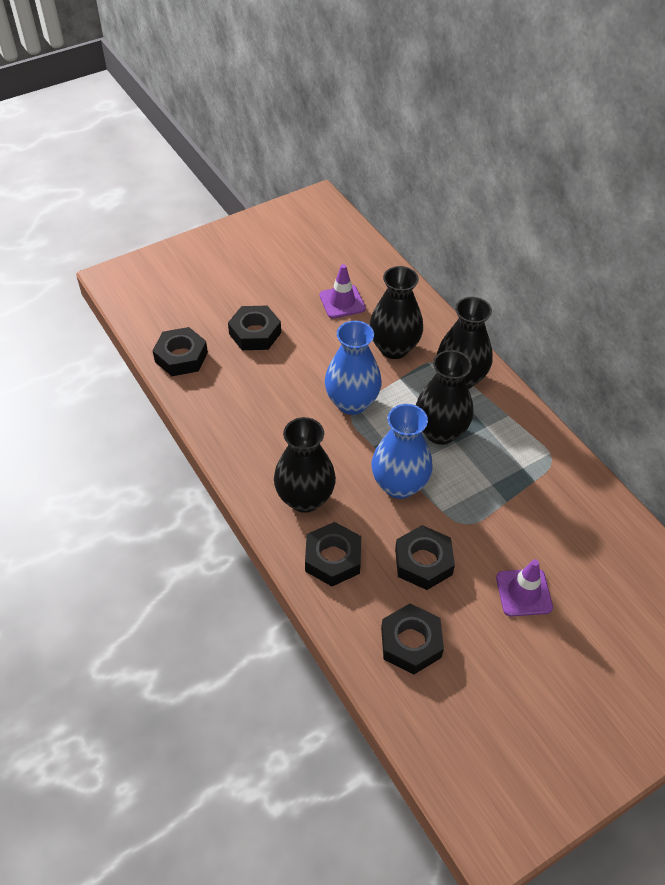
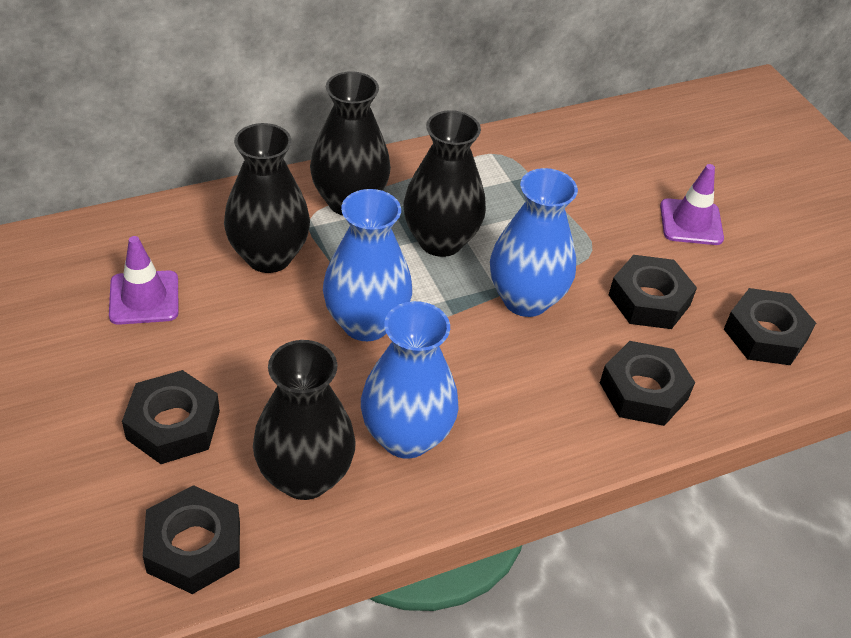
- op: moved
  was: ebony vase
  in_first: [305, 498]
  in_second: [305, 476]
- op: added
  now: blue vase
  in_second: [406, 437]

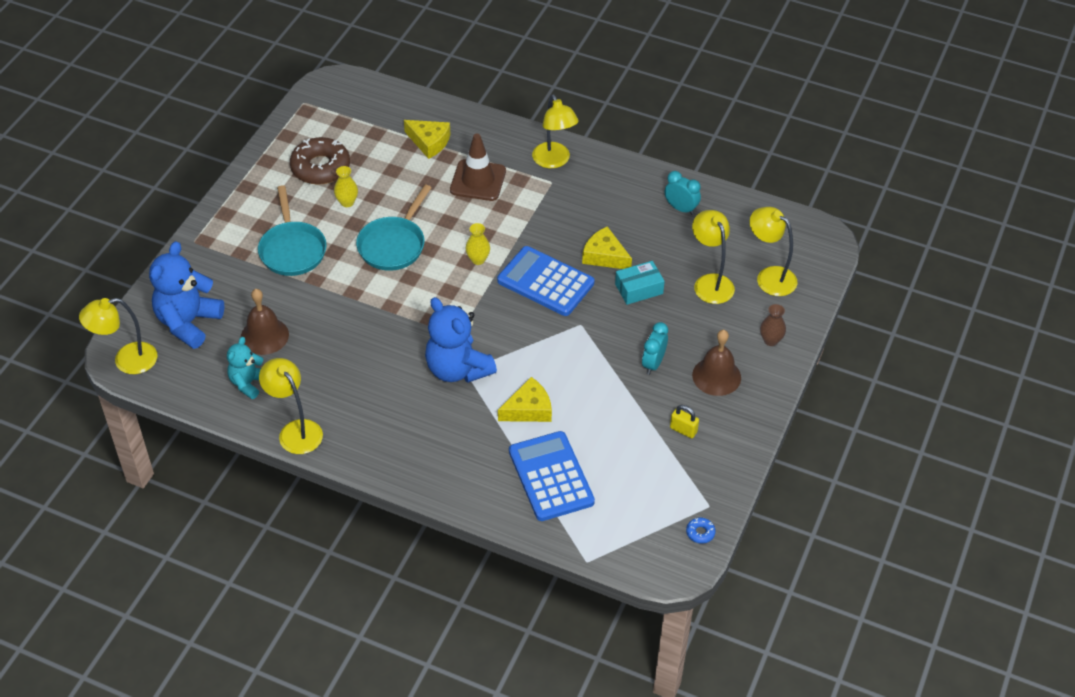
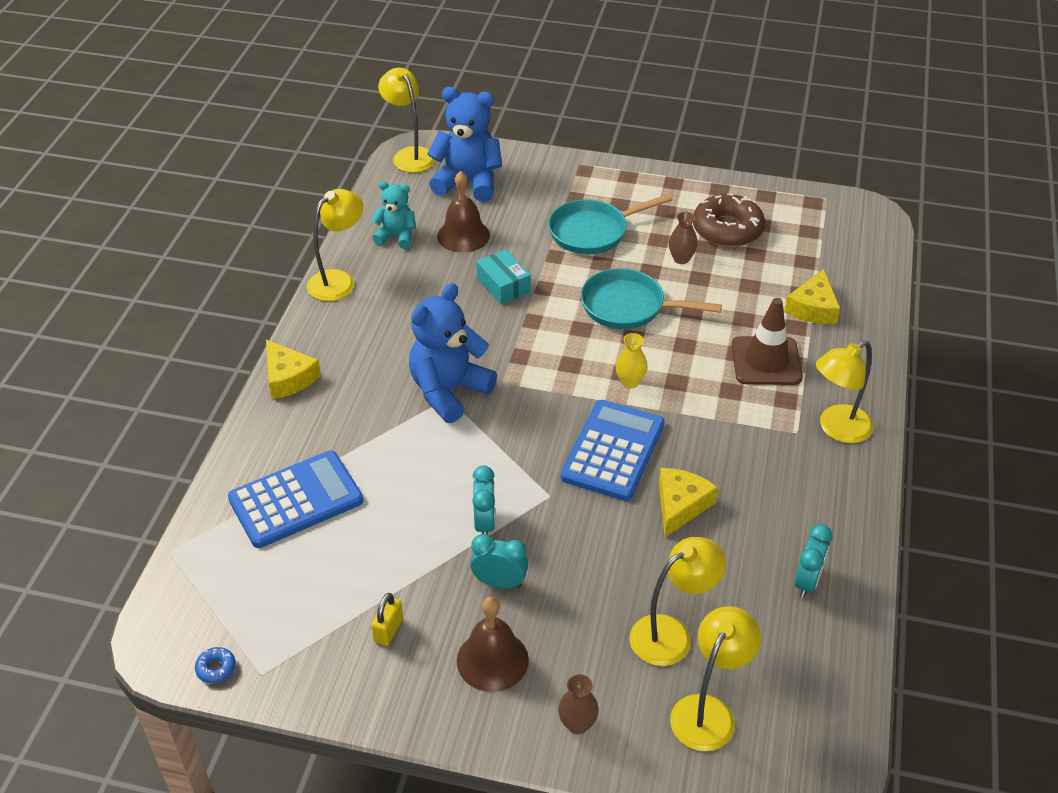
- op: recoloured
  was: golden vase
  now: dark brown vase
  in_first: [347, 202]
  in_second: [681, 259]
- op: moved
  was: golden cheese wedge
  in_first: [529, 409]
  in_second: [288, 378]
- op: moved
  was: teal box
  in_first: [639, 289]
  in_second: [503, 285]
- op: added
  now: teal clock
  in_second: [485, 523]

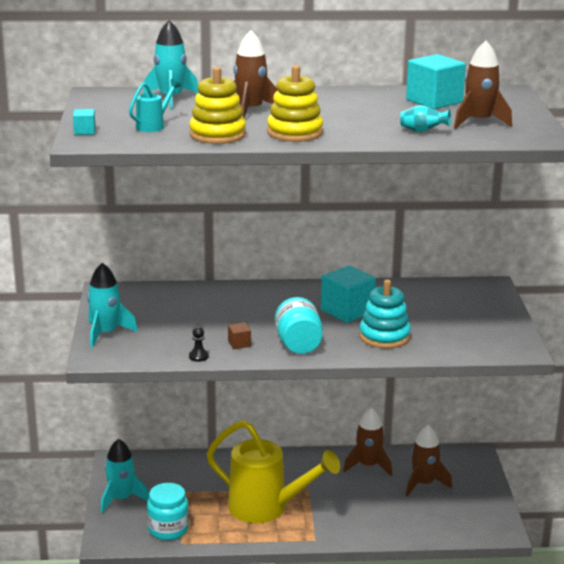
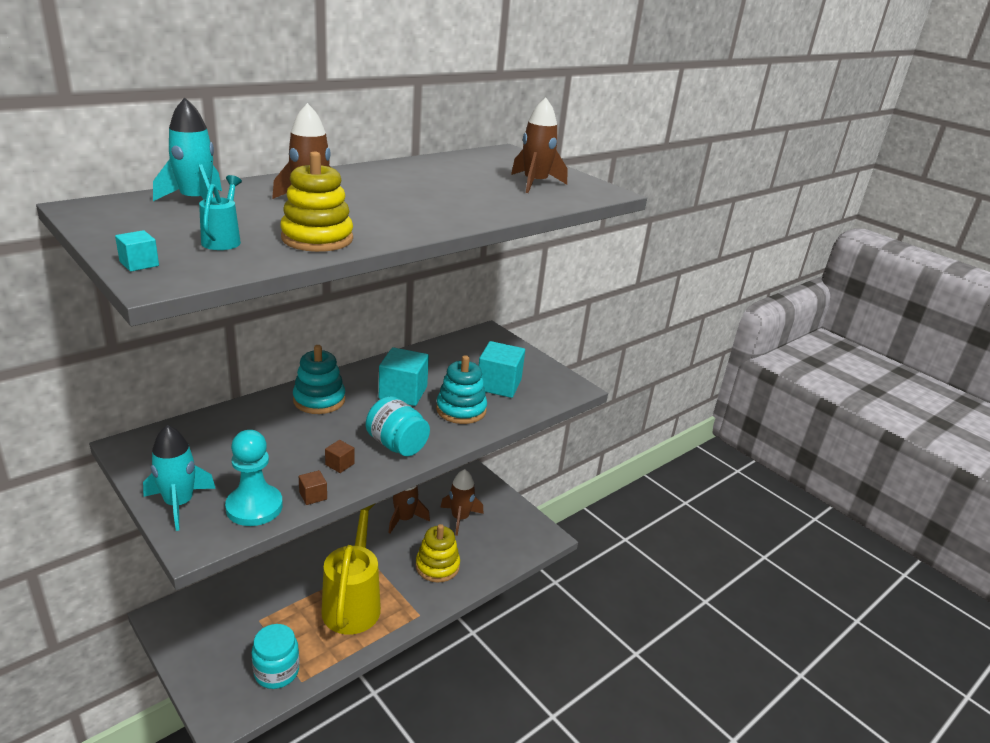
- op: removed
  was: teal rocket
  in_first: [121, 499]
- op: replaced
  was: ebony game pawn
  now: dark brown solid cube
  in_first: [198, 356]
  in_second: [313, 496]
- op: turned
  was: golden sprinkling can
  in_first: [267, 508]
  in_second: [353, 601]
  clockwise: -75
- op: moved
  was: golden ring stacker
  in_first: [294, 132]
  in_second: [437, 566]
- op: removed
  was: teal vase
  in_first: [422, 131]
- op: moved
  was: teal solid cube
  in_first: [434, 101]
  in_second: [499, 385]
- op: added
  now: teal game pawn
  in_second: [254, 507]
- op: added
  now: teal ring stacker
  in_second: [319, 400]

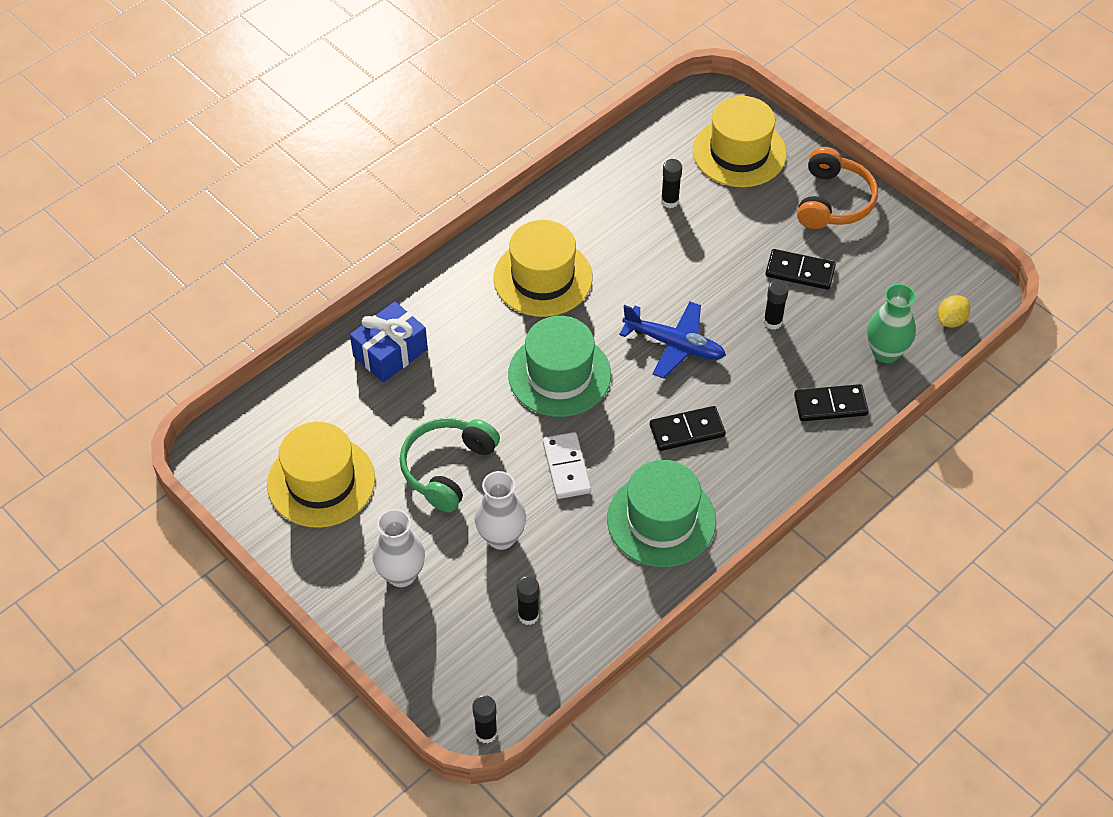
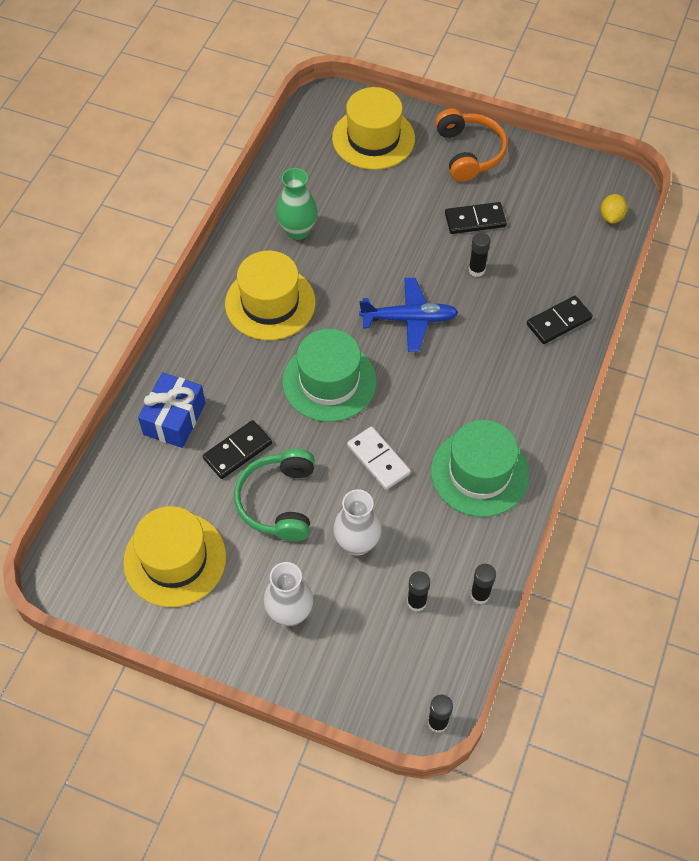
- op: moved
  was: ebony domino piece
  in_first: [687, 431]
  in_second: [237, 451]
- op: moved
  was: ebony stick of glue
  in_first: [669, 201]
  in_second: [480, 595]
- op: moved
  was: emerald vase
  in_first: [885, 352]
  in_second: [297, 231]

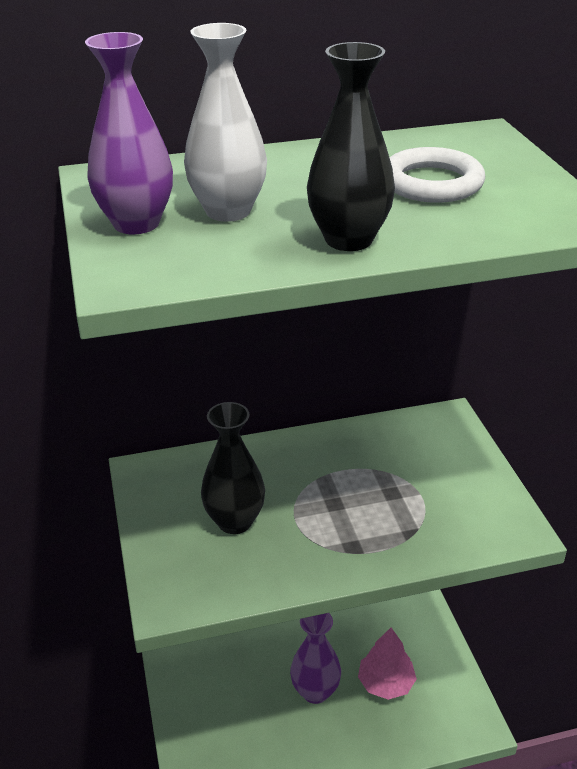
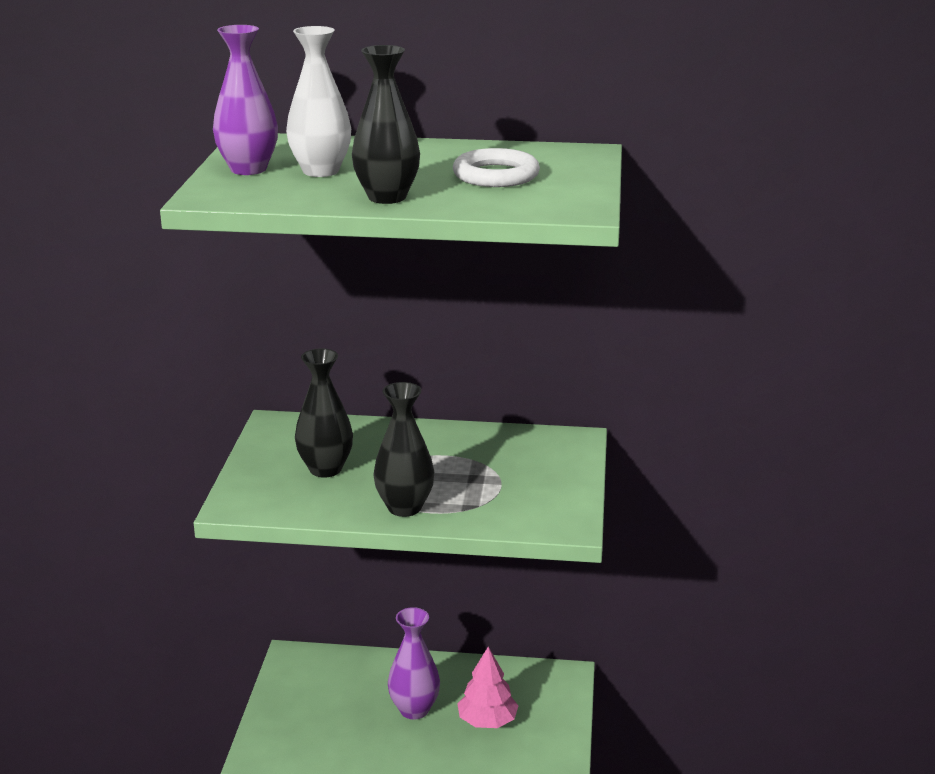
- op: added
  now: ebony vase
  in_second: [404, 507]

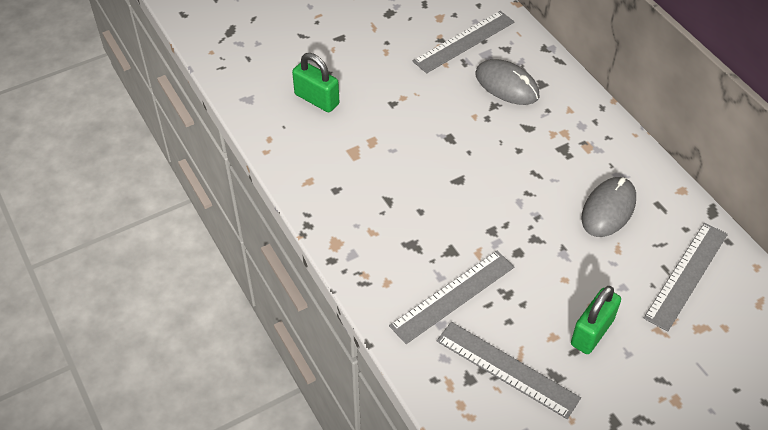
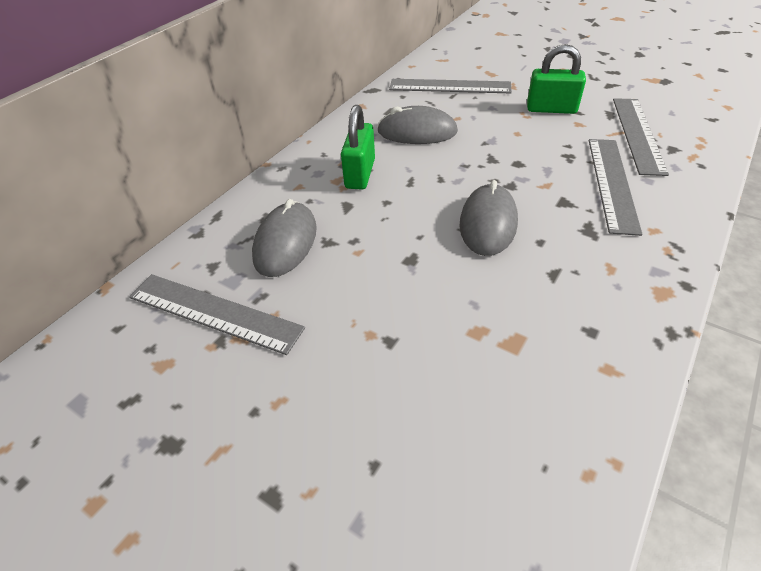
- op: moved
  was: emerald small lock
  in_first: [317, 99]
  in_second: [360, 174]
- op: turned
  was: ash-grey measuring stick
  in_first: [452, 296]
  in_second: [612, 183]
  clockwise: 75
- op: added
  now: ash-grey computer mouse
  in_second: [488, 223]

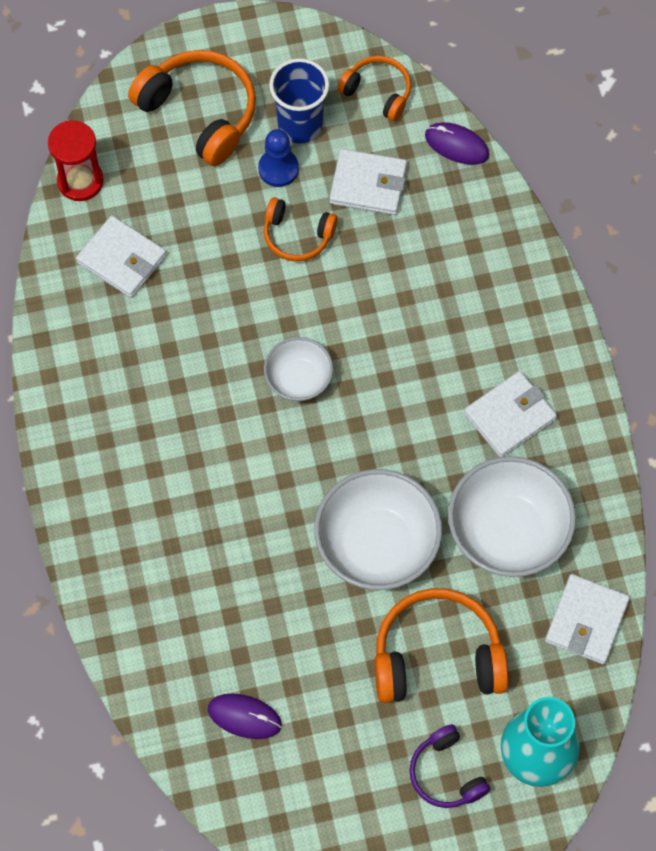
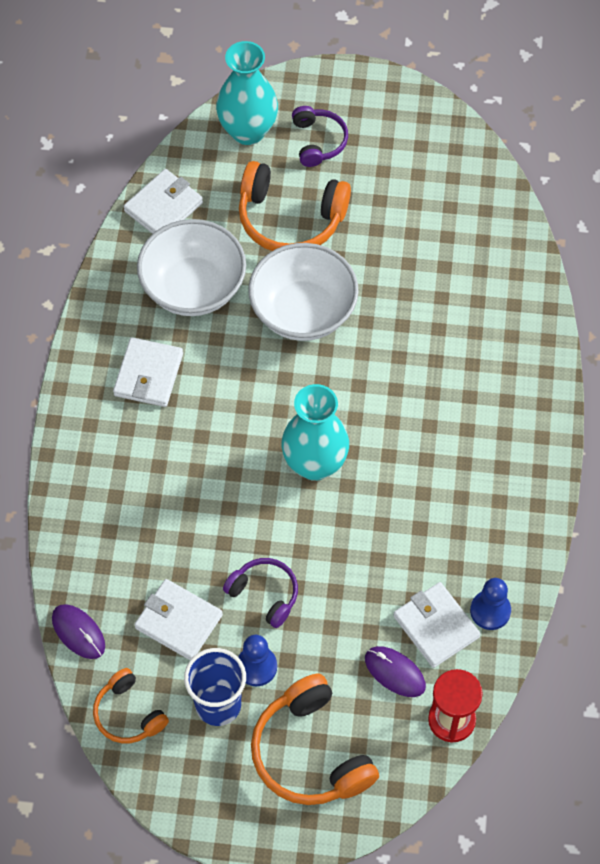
- op: moved
  was: purple computer mouse
  in_first: [244, 717]
  in_second: [395, 672]
- op: recoloured
  was: orange headset
  now: purple headset
  in_first: [297, 235]
  in_second: [264, 594]
- op: replaced
  was: white serving bowl
  now: teal vase
  in_first: [298, 379]
  in_second: [315, 464]
- op: turned
  was: white wallet
  in_first: [510, 416]
  in_second: [148, 375]
  clockwise: -60
- op: added
  now: blue game pawn
  in_second: [490, 611]

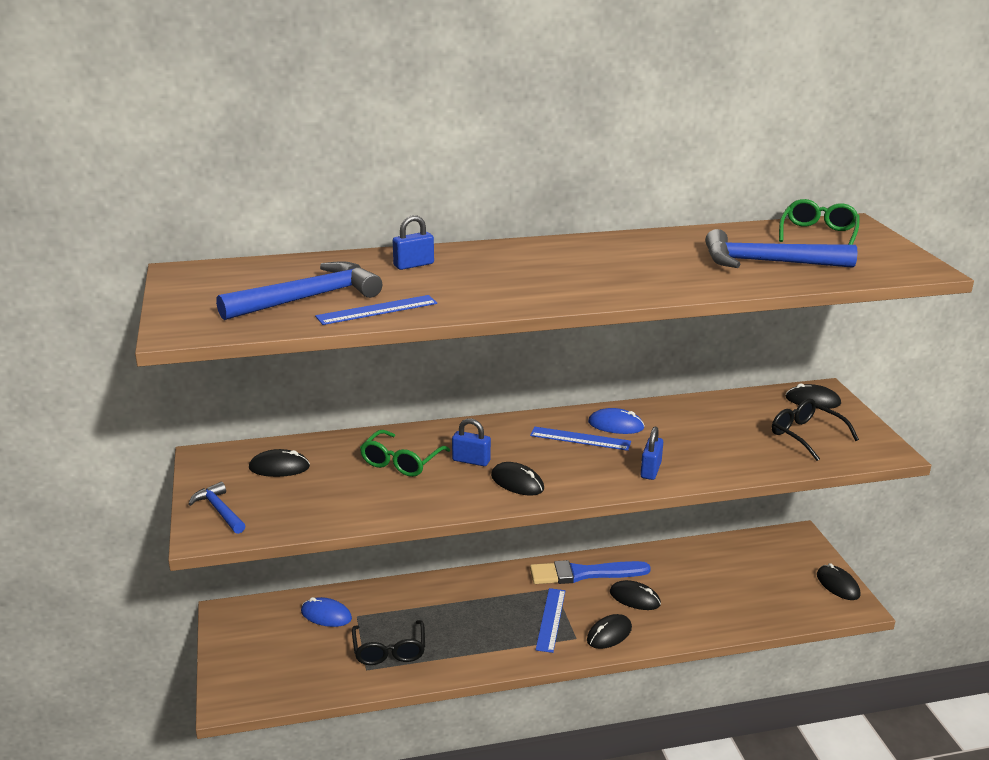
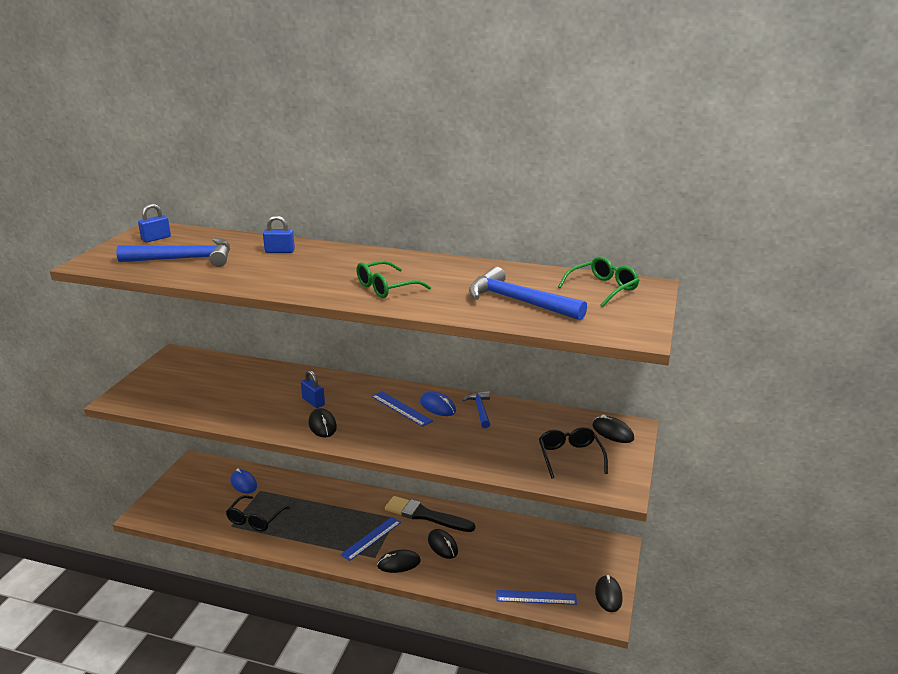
- op: moved
  was: blue carpenter's hammer
  in_first: [219, 510]
  in_second: [480, 410]
- op: removed
  was: ebony computer mouse
  in_first: [279, 467]
- op: moved
  was: blue measuring stick
  in_first: [377, 310]
  in_second: [536, 597]
- op: moved
  was: emerald spectacles
  in_first: [401, 462]
  in_second: [386, 288]
- op: recoloured
  was: blue paintbrush
  now: ebony paintbrush
  in_first: [583, 574]
  in_second: [425, 515]
- op: moved
  was: blue small lock
  in_first: [650, 470]
  in_second: [156, 238]

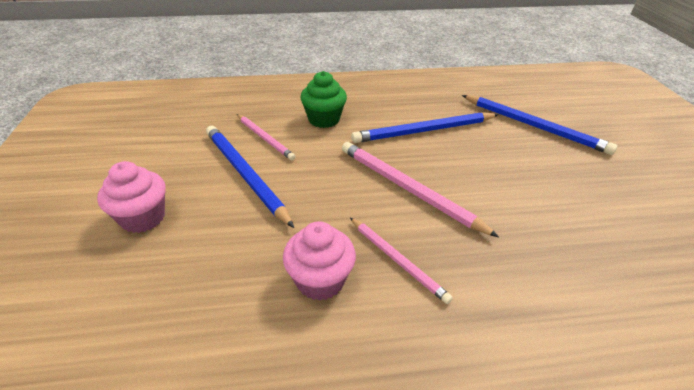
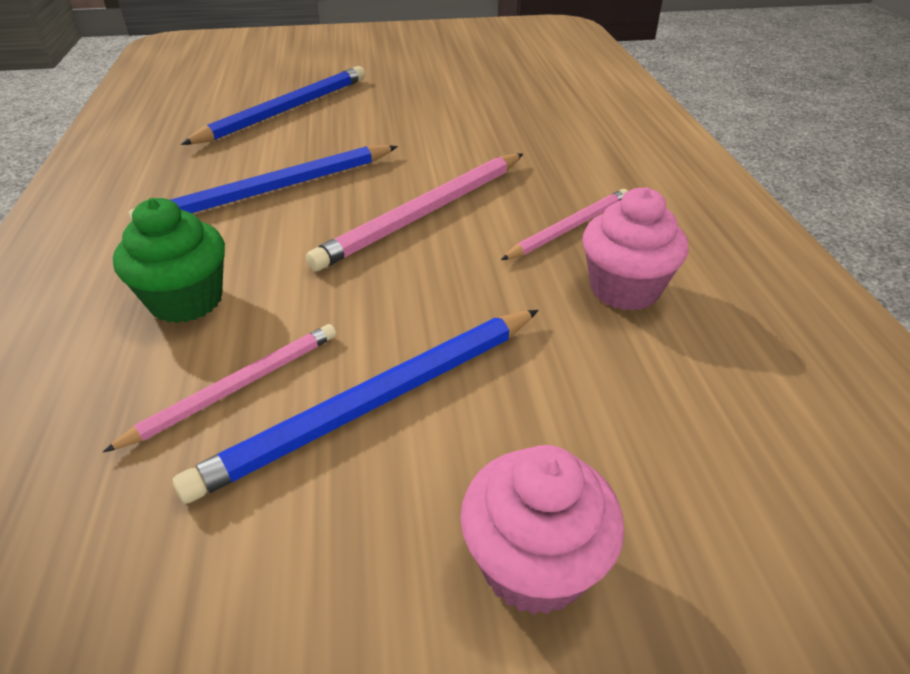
- op: turned
  was: blue lead pencil
  in_first: [424, 131]
  in_second: [271, 191]
  clockwise: 75

